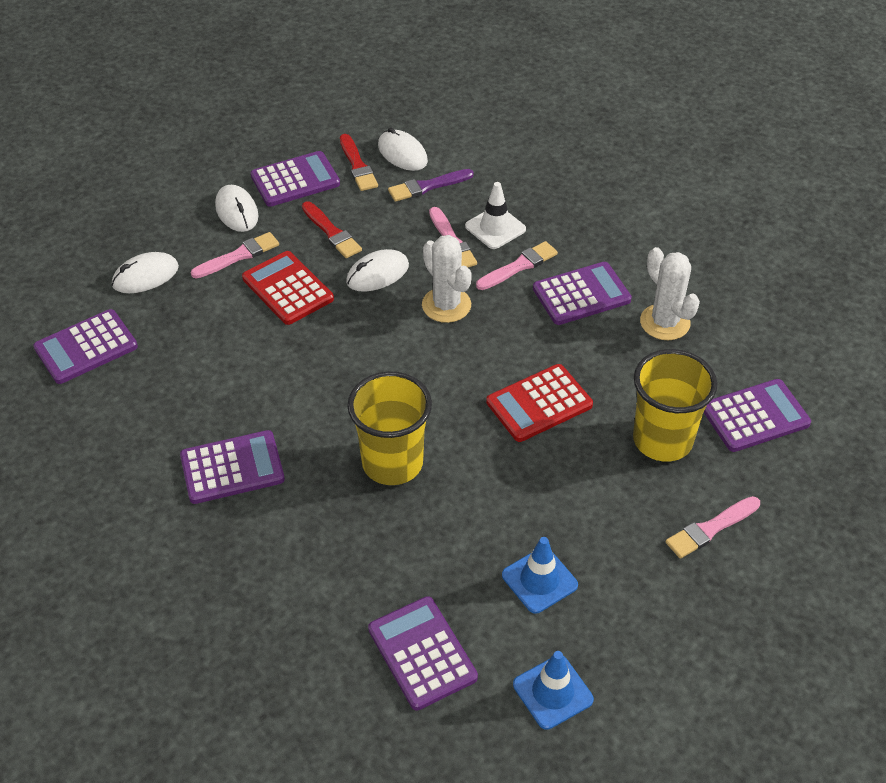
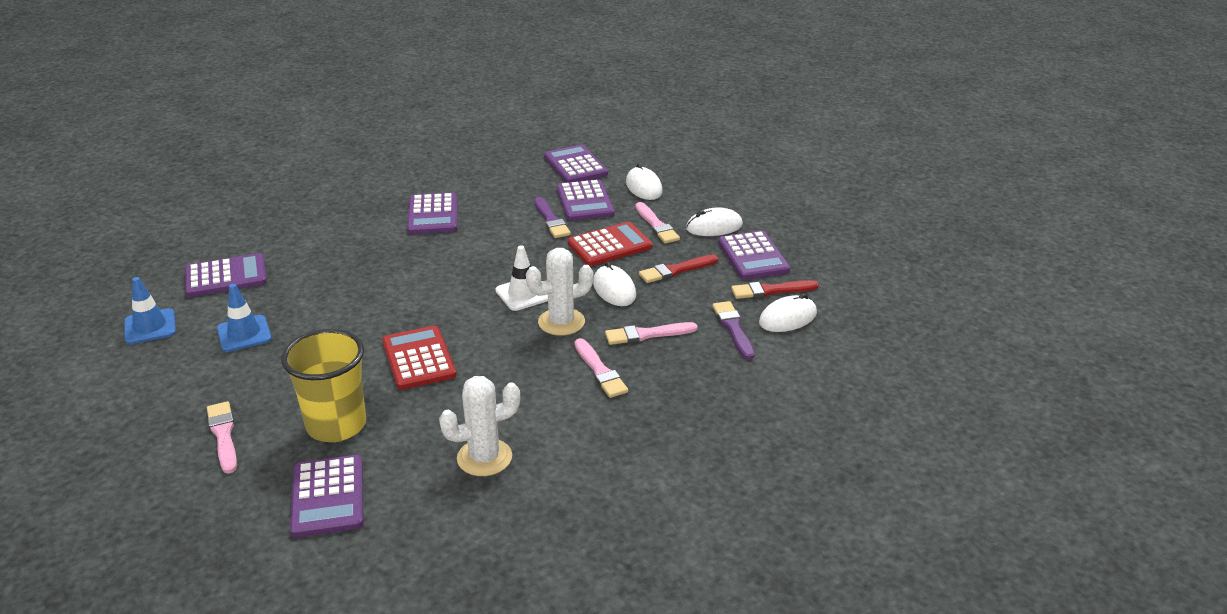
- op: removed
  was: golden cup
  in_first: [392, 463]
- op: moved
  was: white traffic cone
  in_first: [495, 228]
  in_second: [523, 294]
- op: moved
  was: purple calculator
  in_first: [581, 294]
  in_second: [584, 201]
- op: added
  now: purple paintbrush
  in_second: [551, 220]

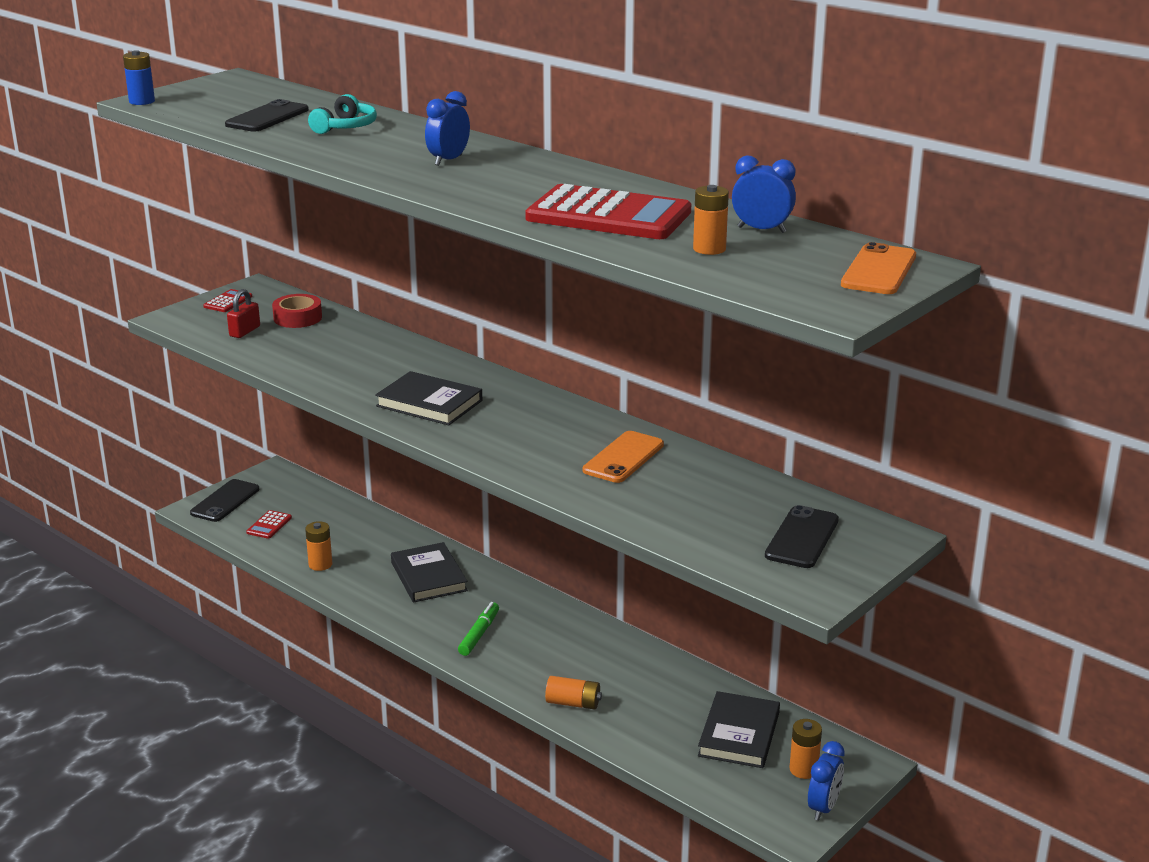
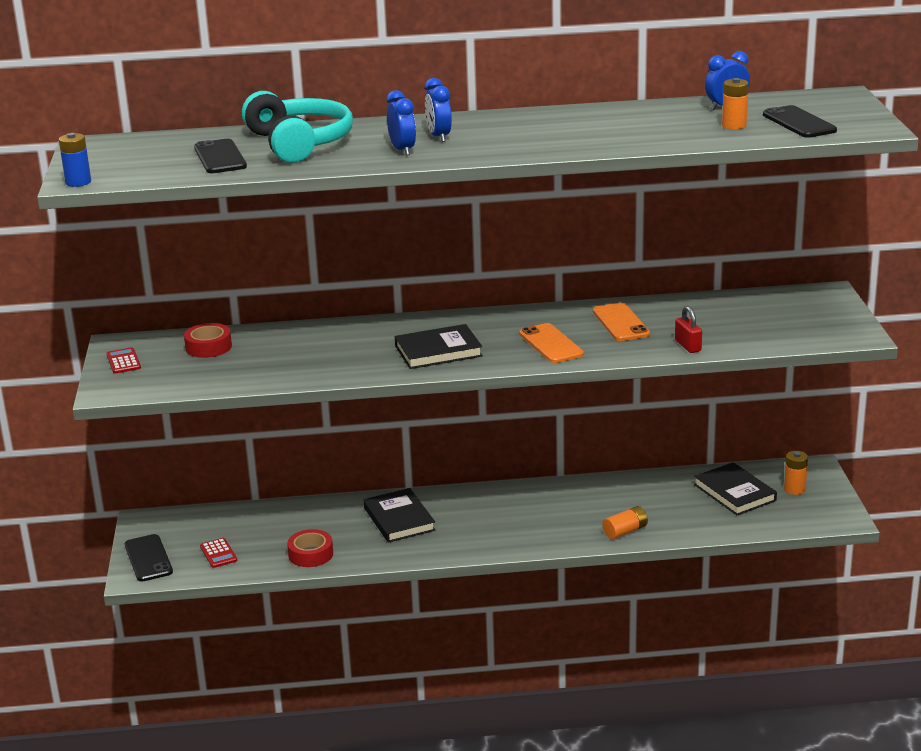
- op: moved
  was: crimson small lock
  in_first: [245, 331]
  in_second: [688, 346]
- op: replaced
  was: orange power cell
  now: crimson sticky tape
  in_first: [320, 564]
  in_second: [310, 554]
- op: resized
  was: teal headset
  in_first: [345, 127]
  in_second: [299, 143]
  ratio: 1.92
- op: turned
  was: ebony book
  in_first: [428, 576]
  in_second: [399, 519]
  clockwise: 45
- op: removed
  was: emerald marker pen
  in_first: [479, 634]
- op: removed
  was: crimson calculator
  in_first: [608, 215]
- op: moved
  was: ebony smartphone
  in_first: [802, 538]
  in_second: [799, 123]
- op: moved
  was: blue clock
  in_first: [823, 807]
  in_second: [402, 150]
- op: moved
  was: orange smartphone
  in_first: [879, 270]
  in_second: [551, 344]

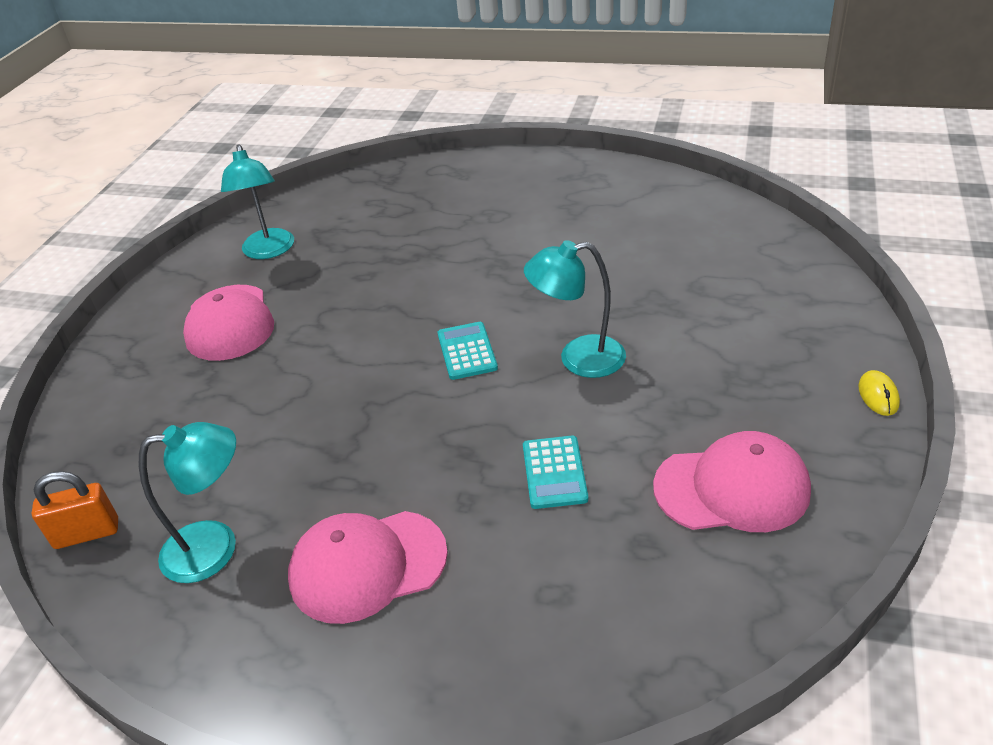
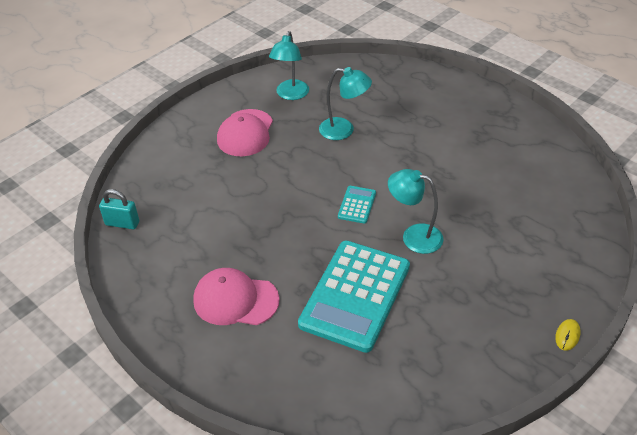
- op: recoloured
  was: orange small lock
  now: teal small lock
  in_first: [87, 533]
  in_second: [122, 223]
- op: moved
  was: teal lamp
  in_first: [215, 547]
  in_second: [344, 130]
- op: resized
  was: teal calculator
  in_first: [554, 472]
  in_second: [355, 295]
  ratio: 2.33
- op: removed
  was: rosy cap
  in_first: [732, 488]

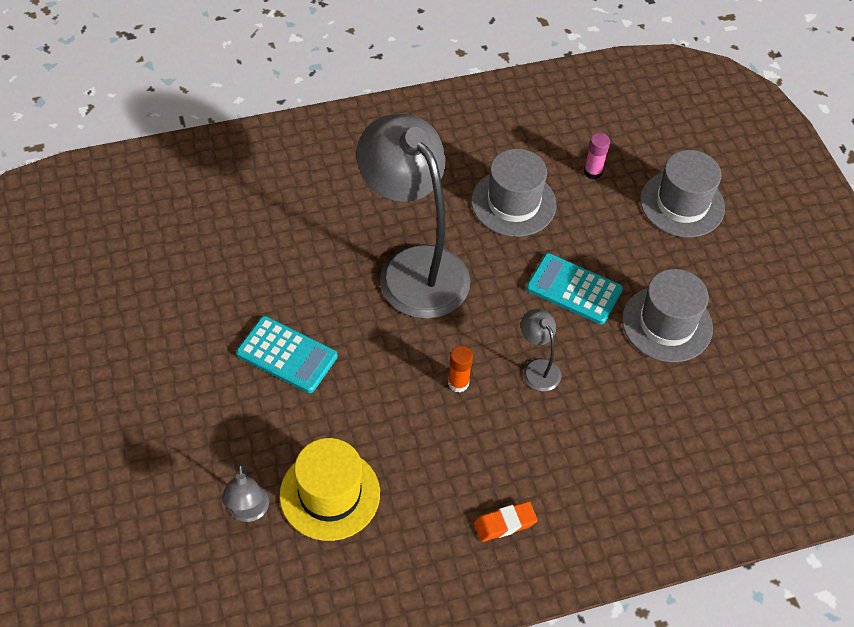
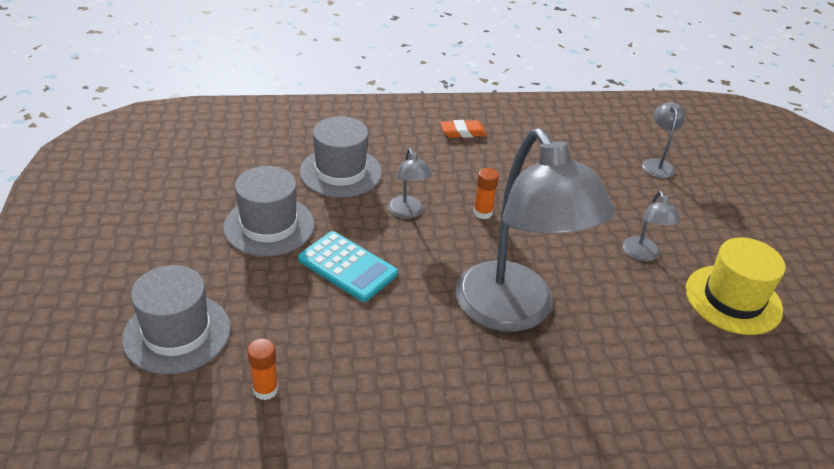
- op: replaced
  was: teal calculator
  now: ash-grey lamp
  in_first: [287, 355]
  in_second: [642, 255]
- op: moved
  was: golden tall hat
  in_first: [330, 494]
  in_second: [733, 299]
- op: moved
  was: ash-grey tall hat
  in_first: [513, 203]
  in_second: [340, 172]
- op: recoloured
  was: rosy stick of glue
  now: orange stick of glue
  in_first: [593, 172]
  in_second: [265, 390]

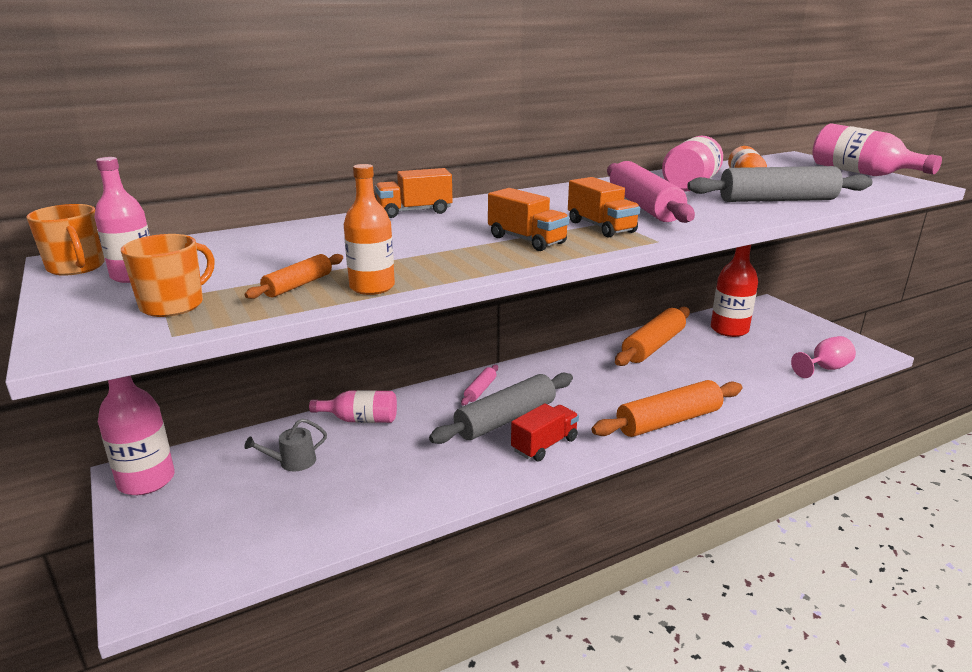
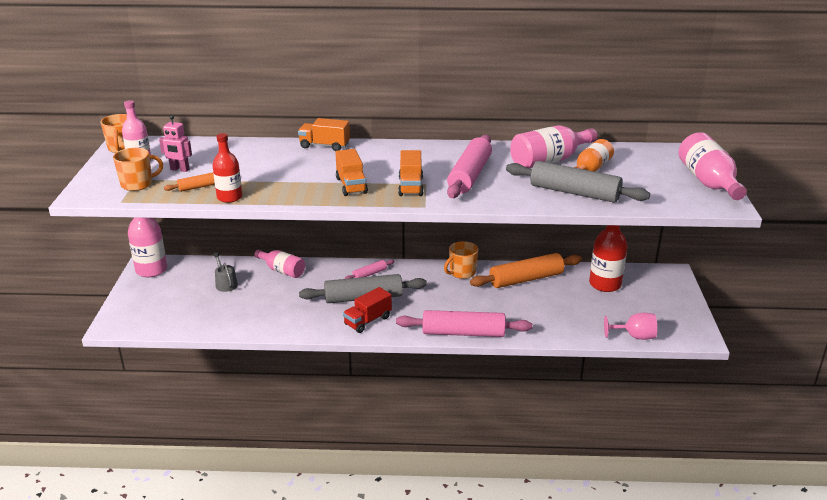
- op: turned
  was: ash-grey sprinkling can
  in_first: [293, 462]
  in_second: [225, 284]
  clockwise: 60
- op: recoloured
  was: orange bottle
  now: crimson bottle
  in_first: [372, 287]
  in_second: [229, 197]
- op: turned
  was: crimson truck
  in_first: [544, 445]
  in_second: [367, 321]
  clockwise: 150
- op: recoloured
  was: orange pastry roller
  now: rosy pastry roller
  in_first: [668, 421]
  in_second: [463, 333]
- op: added
  now: rosy toy robot
  in_second: [179, 169]
- op: added
  now: orange tea mug
  in_second: [462, 272]

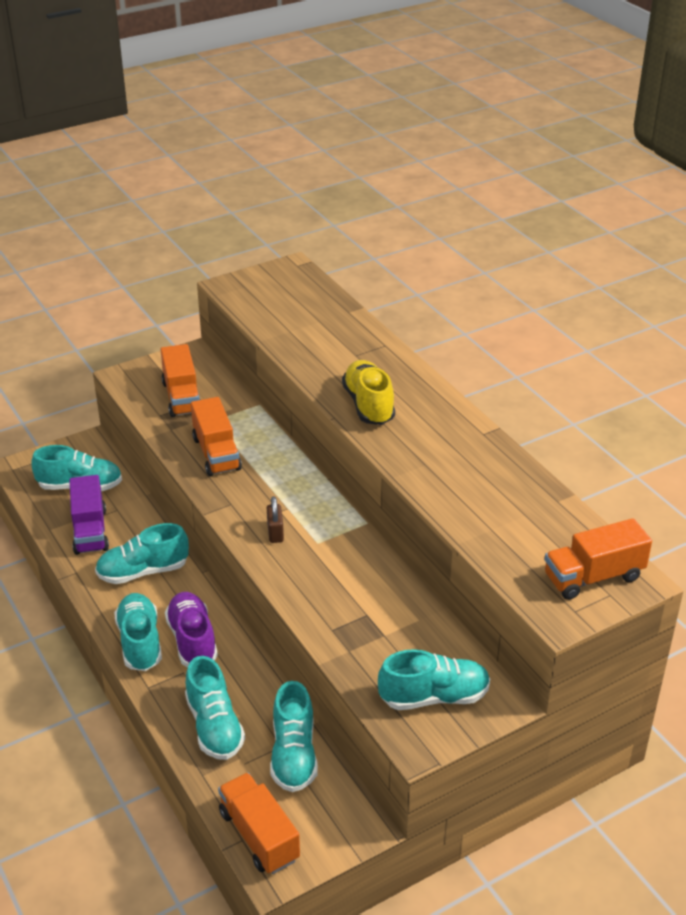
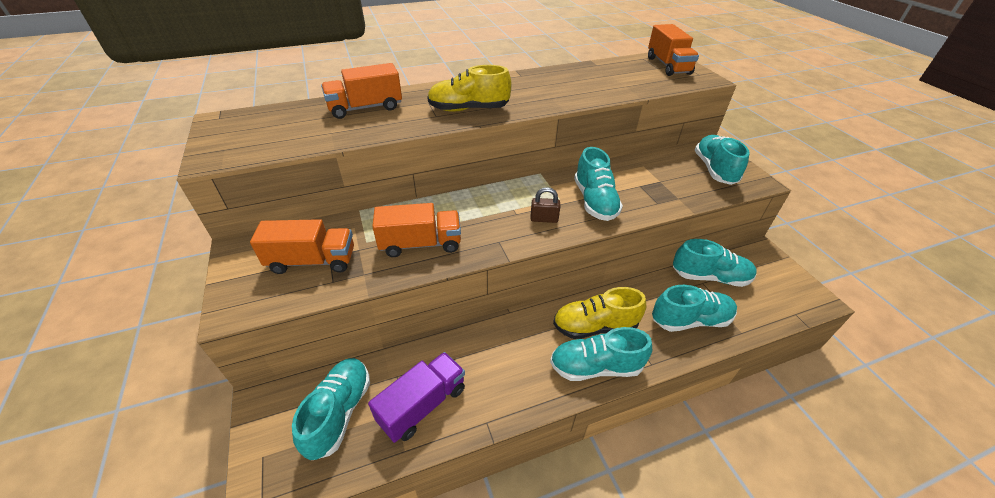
- op: turned
  was: purple truck
  in_first: [90, 531]
  in_second: [422, 405]
  clockwise: -45
- op: moved
  was: teal lace-up shoe
  in_first: [143, 571]
  in_second: [594, 201]
- op: recoloured
  was: purple lace-up shoe
  now: golden lace-up shoe
  in_first: [192, 640]
  in_second: [594, 326]
- op: moved
  was: orange truck
  in_first: [259, 835]
  in_second: [365, 108]

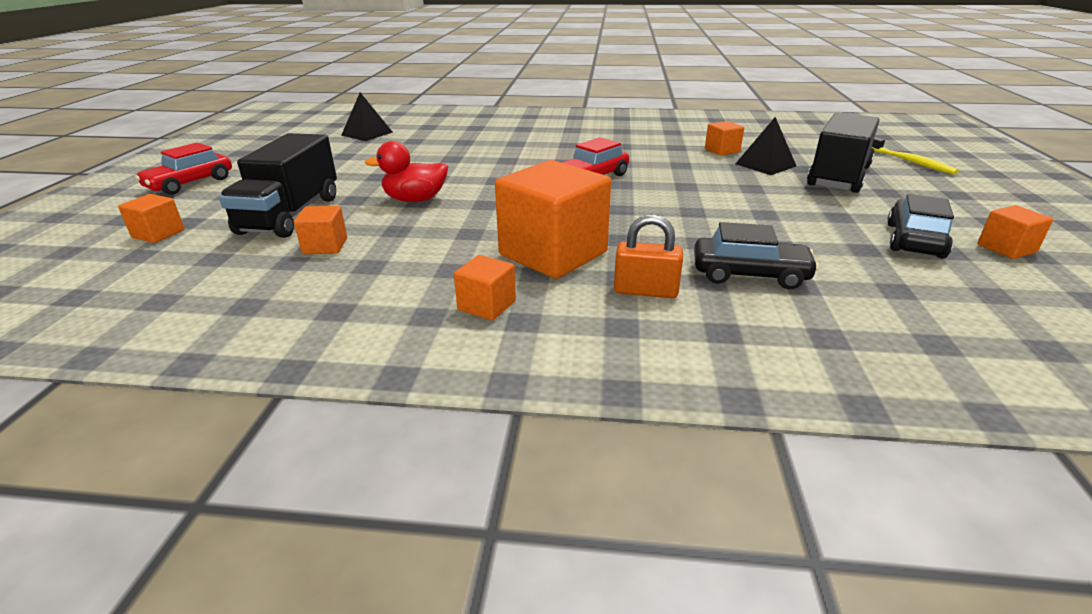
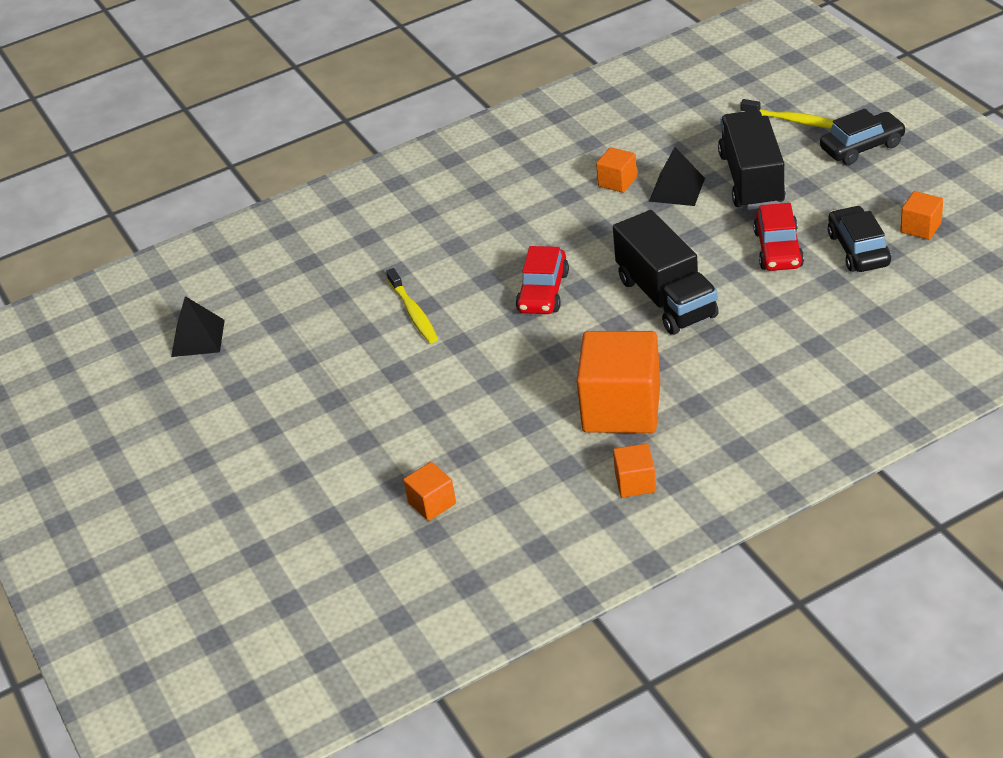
- op: removed
  was: orange solid cube
  in_first: [158, 234]
- op: moved
  was: crimson automobile
  in_first: [190, 183]
  in_second: [778, 249]
- op: moved
  was: ebony truck
  in_first: [290, 215]
  in_second: [666, 298]
- op: removed
  was: crimson toy duck
  in_first: [415, 200]
- op: removed
  was: orange small lock
  in_first: [645, 291]
- op: moved
  was: ebony automobile
  in_first: [749, 274]
  in_second: [862, 147]
- op: added
  now: golden dental brush
  in_second: [413, 312]

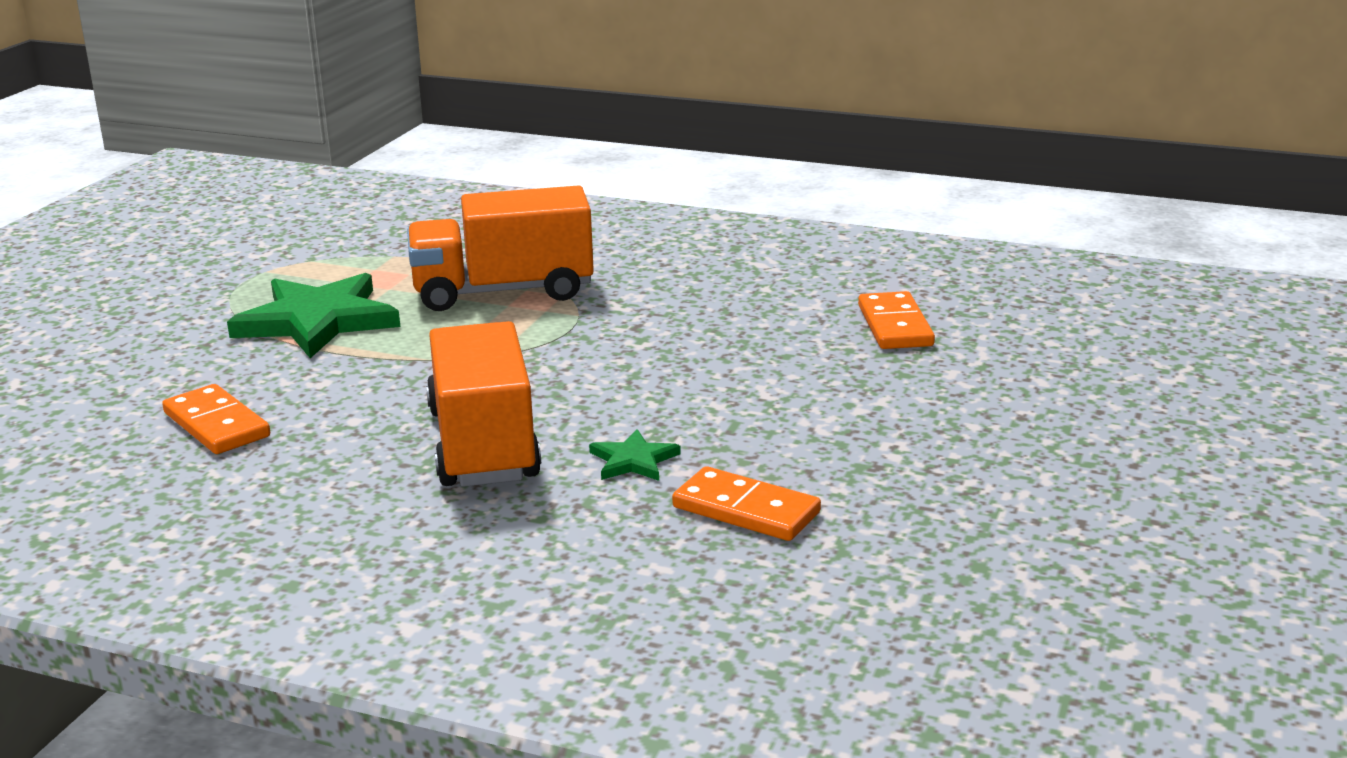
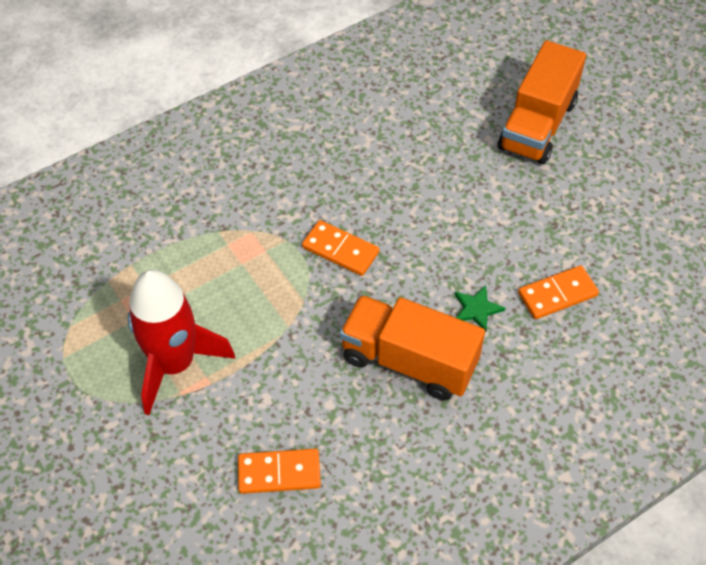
- op: replaced
  was: emerald five-pointed star
  now: crimson rocket
  in_first: [317, 321]
  in_second: [174, 364]
- op: moved
  was: orange truck
  in_first: [503, 291]
  in_second: [537, 125]
- op: moved
  was: orange domino piece
  in_first: [894, 326]
  in_second: [340, 250]

